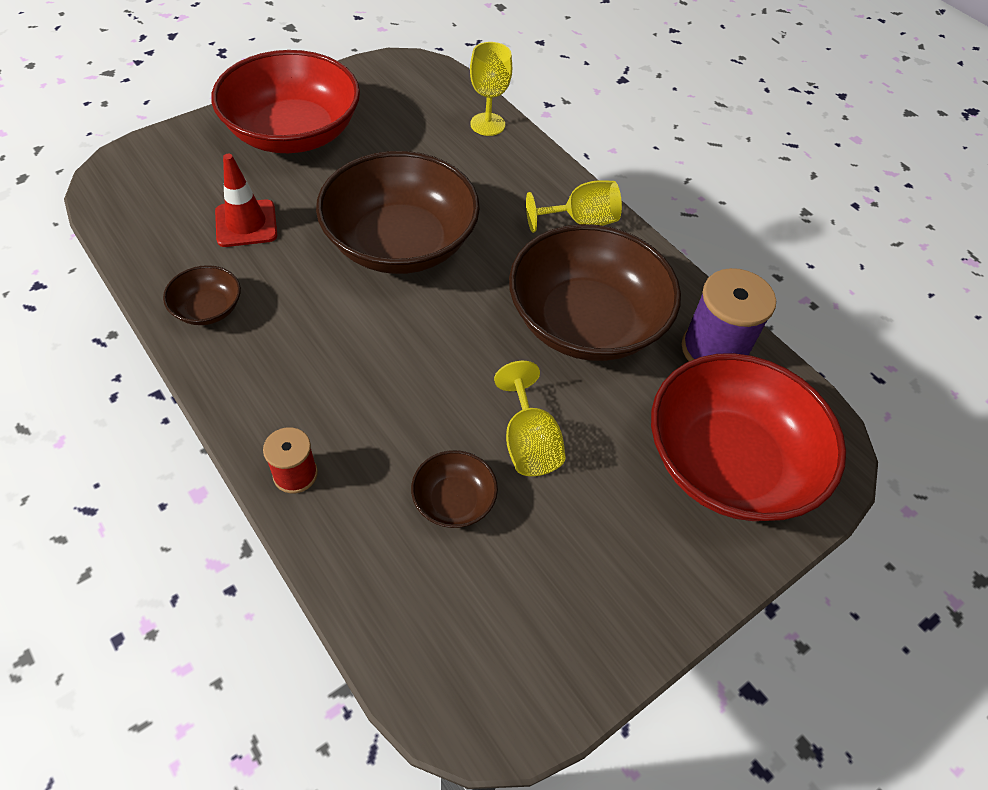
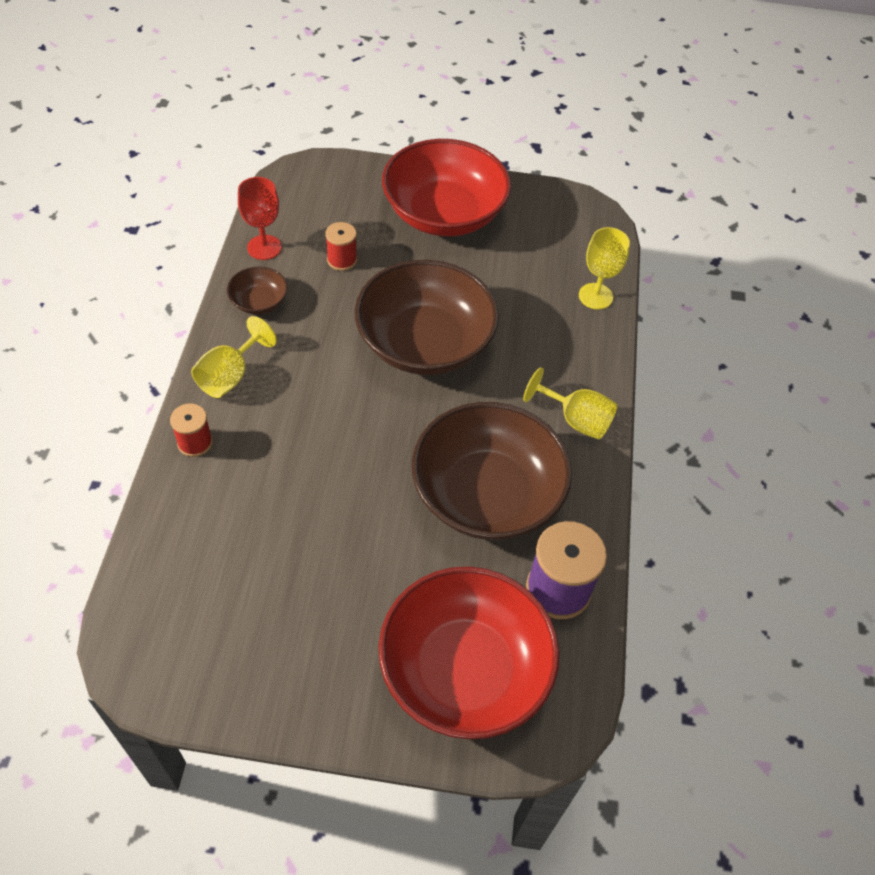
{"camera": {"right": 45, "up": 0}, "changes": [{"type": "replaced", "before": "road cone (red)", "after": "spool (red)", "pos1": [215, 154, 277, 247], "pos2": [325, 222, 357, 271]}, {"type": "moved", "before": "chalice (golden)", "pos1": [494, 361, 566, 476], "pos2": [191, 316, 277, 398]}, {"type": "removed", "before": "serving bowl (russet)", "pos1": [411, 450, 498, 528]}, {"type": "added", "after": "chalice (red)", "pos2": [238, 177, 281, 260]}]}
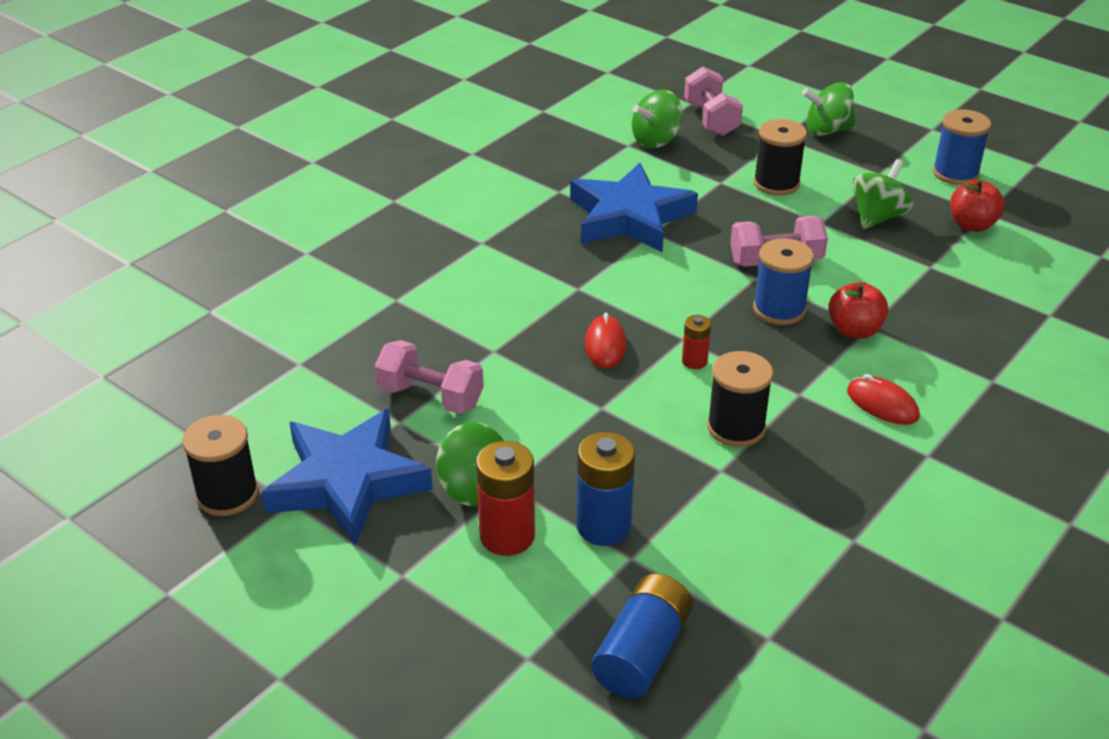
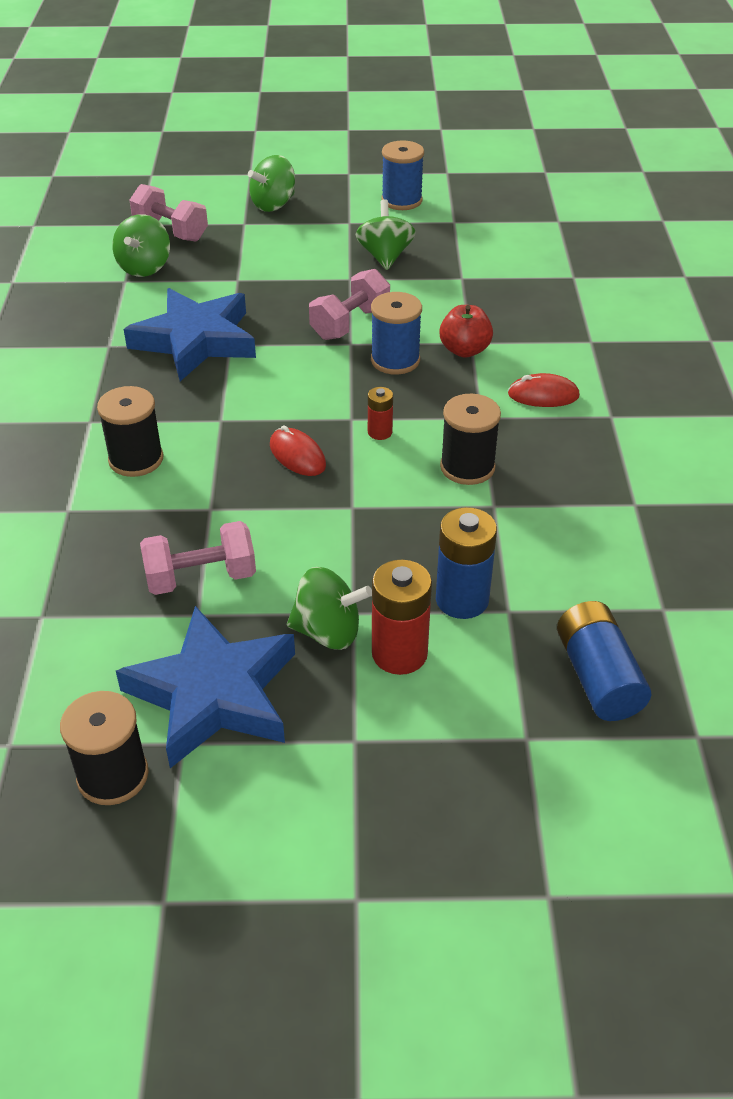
{"camera": {"right": -40, "up": 5}, "changes": [{"type": "moved", "before": "spool (black)", "pos1": [754, 119, 807, 196], "pos2": [97, 386, 164, 477]}, {"type": "removed", "before": "apple (red)", "pos1": [950, 179, 1005, 232]}]}
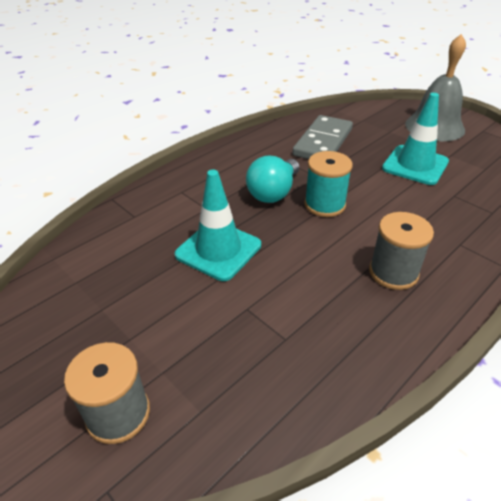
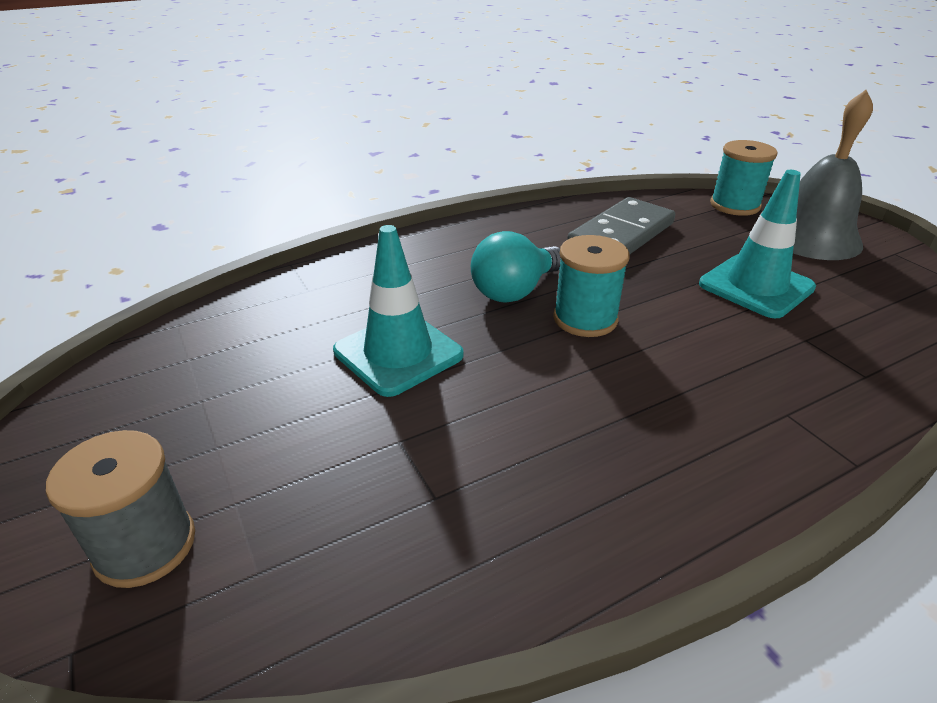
{"camera": {"right": 15, "up": -5}, "changes": [{"type": "removed", "before": "spool (gray)", "pos1": [369, 212, 434, 290]}, {"type": "added", "after": "spool (teal)", "pos2": [710, 140, 777, 216]}]}
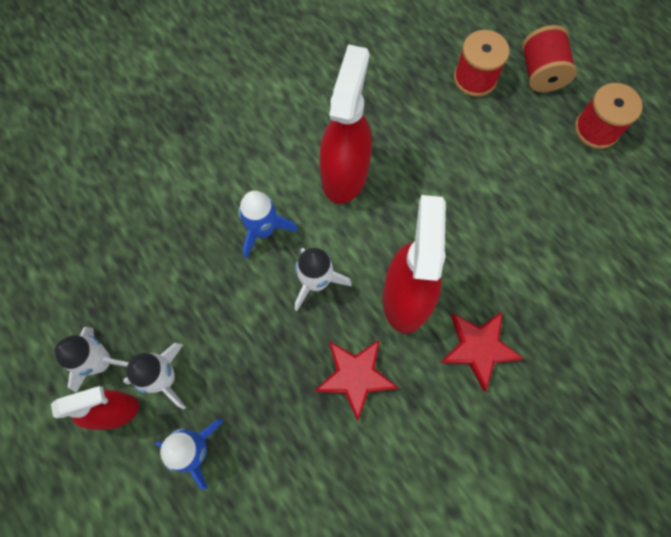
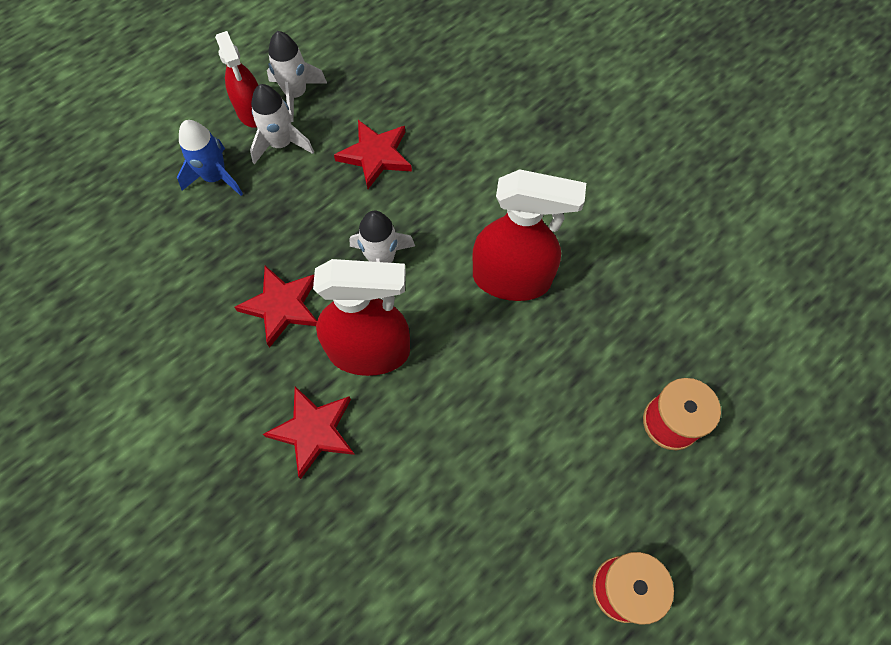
{"camera": {"right": 85, "up": -5}, "changes": [{"type": "removed", "before": "spool (red)", "pos1": [522, 25, 577, 92]}, {"type": "removed", "before": "rocket (cobalt)", "pos1": [239, 191, 298, 259]}, {"type": "added", "after": "star (red)", "pos2": [334, 120, 412, 189]}]}
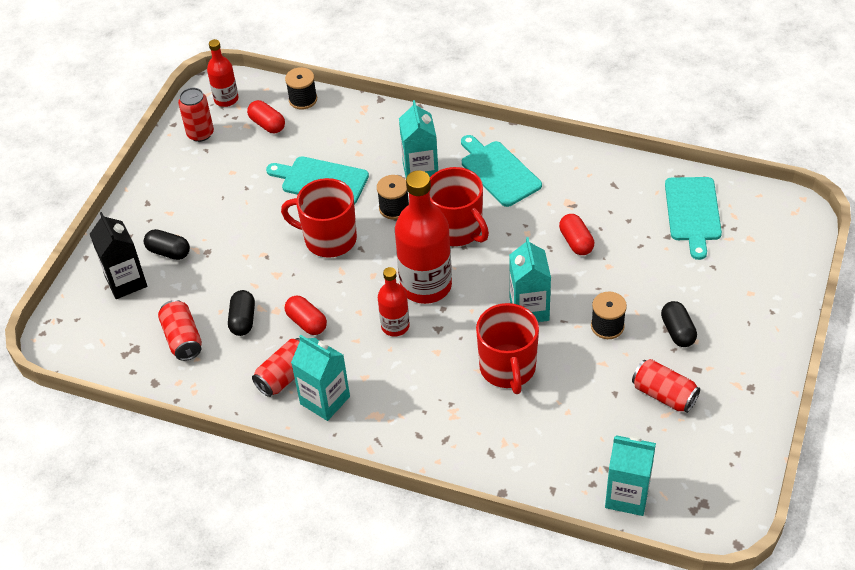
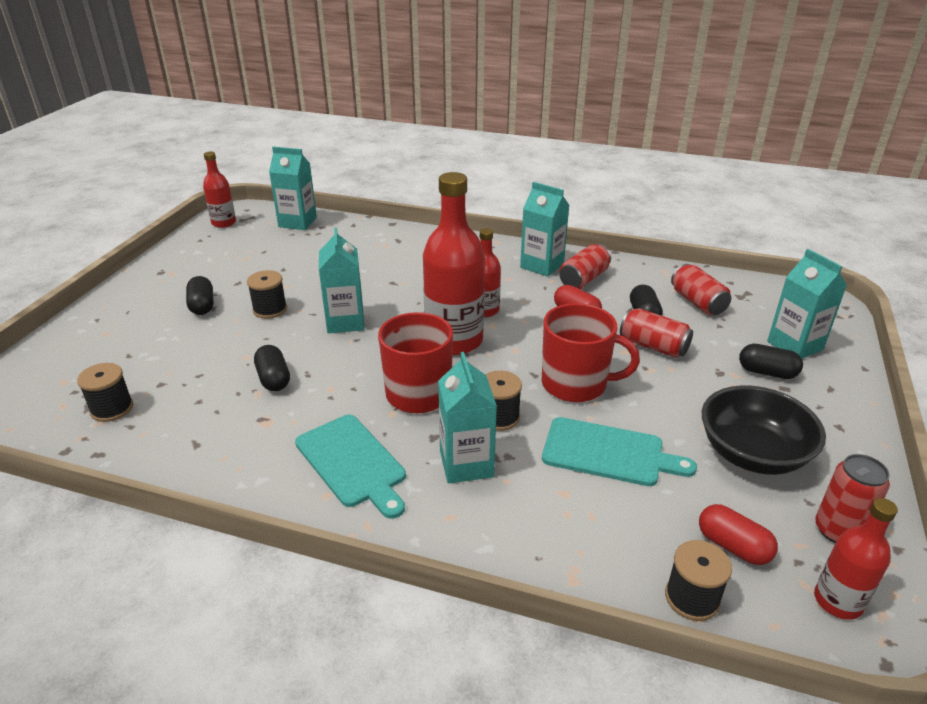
{"camera": {"right": 175, "up": -15}, "changes": [{"type": "replaced", "before": "chopping board (teal)", "after": "spool (black)", "pos1": [665, 177, 722, 260], "pos2": [77, 363, 133, 422]}, {"type": "recoloured", "before": "juice carton (black)", "after": "juice carton (teal)", "pos1": [90, 212, 147, 299], "pos2": [767, 249, 847, 359]}, {"type": "recoloured", "before": "capsule (red)", "after": "capsule (black)", "pos1": [559, 214, 594, 255], "pos2": [254, 345, 290, 391]}, {"type": "removed", "before": "coffee mug (red)", "pos1": [476, 303, 539, 394]}, {"type": "moved", "before": "soda can (red)", "pos1": [632, 359, 700, 413], "pos2": [620, 308, 693, 358]}, {"type": "added", "after": "flask (red)", "pos2": [203, 151, 236, 228]}, {"type": "added", "after": "serving bowl (black)", "pos2": [702, 385, 826, 475]}]}
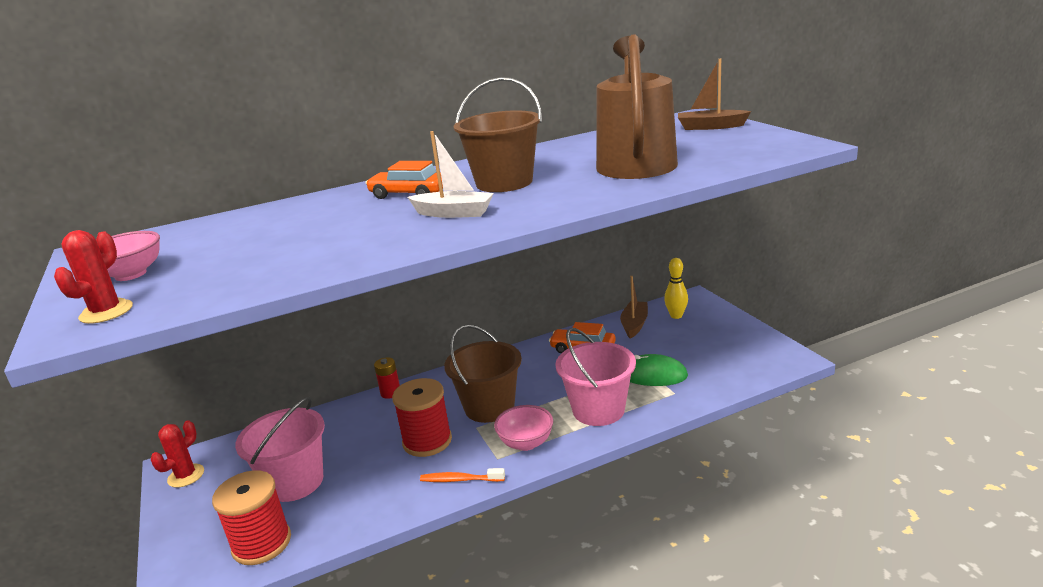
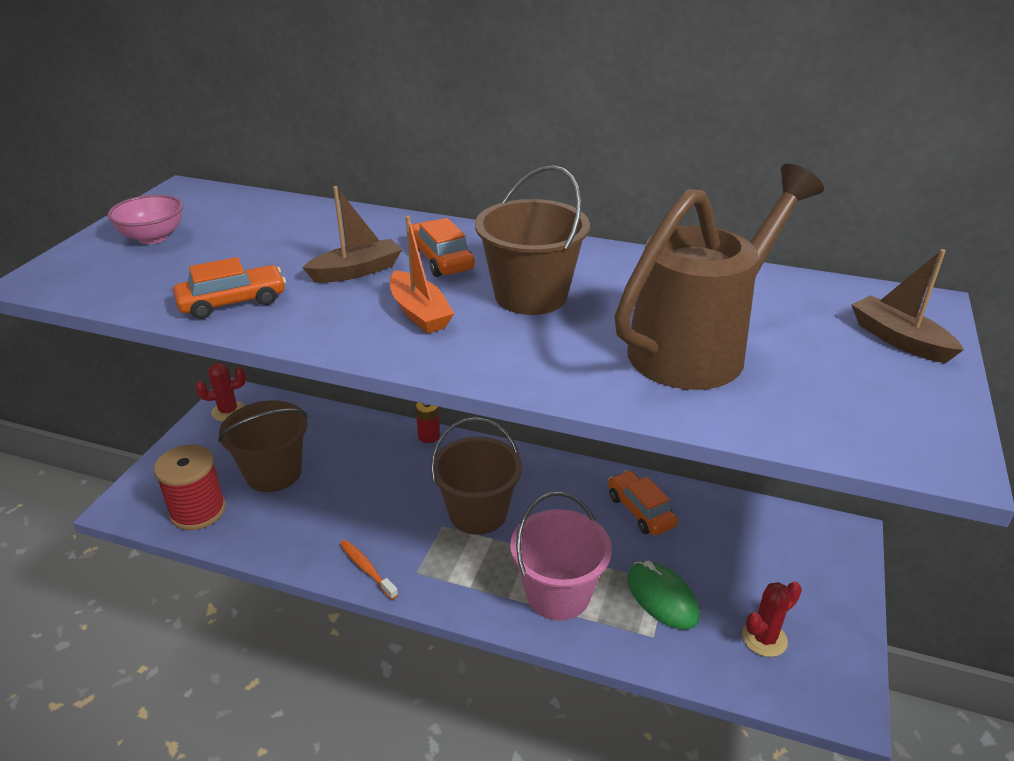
{"camera": {"right": 40, "up": 10}, "changes": [{"type": "recoloured", "before": "sailboat (snow-white)", "after": "sailboat (orange-coloured)", "pos1": [407, 131, 494, 218], "pos2": [390, 216, 455, 333]}, {"type": "moved", "before": "cactus (red)", "pos1": [54, 230, 133, 324], "pos2": [742, 582, 802, 657]}, {"type": "removed", "before": "tenpin (golden)", "pos1": [664, 258, 688, 319]}, {"type": "moved", "before": "sailboat (russet)", "pos1": [620, 276, 648, 339], "pos2": [302, 186, 402, 283]}, {"type": "removed", "before": "spool (red)", "pos1": [392, 378, 452, 457]}, {"type": "recoloured", "before": "sand bucket (rose-pink)", "after": "sand bucket (russet)", "pos1": [235, 397, 325, 502], "pos2": [218, 400, 308, 492]}, {"type": "removed", "before": "serving bowl (rose-pink)", "pos1": [494, 405, 553, 451]}, {"type": "added", "after": "automobile (orange-coloured)", "pos2": [173, 257, 286, 319]}]}
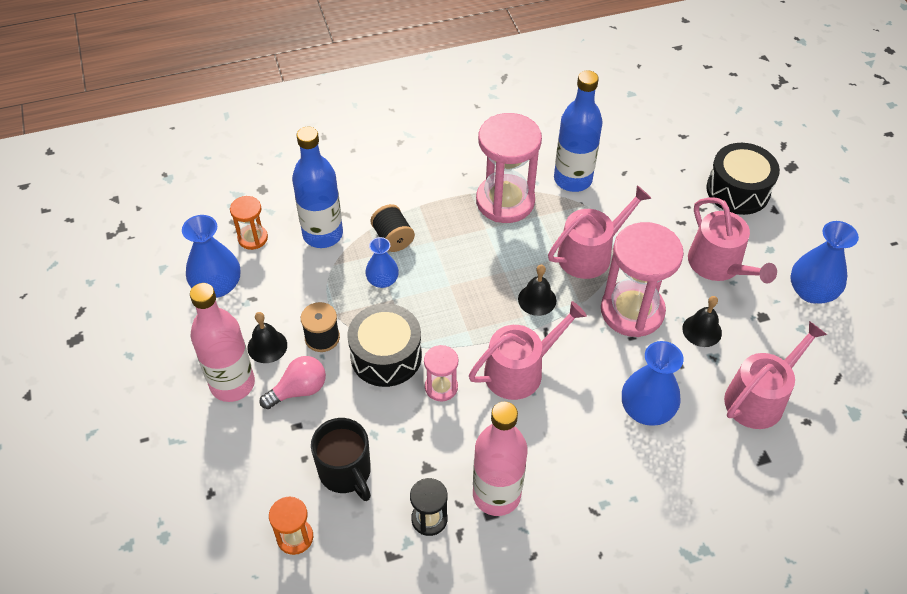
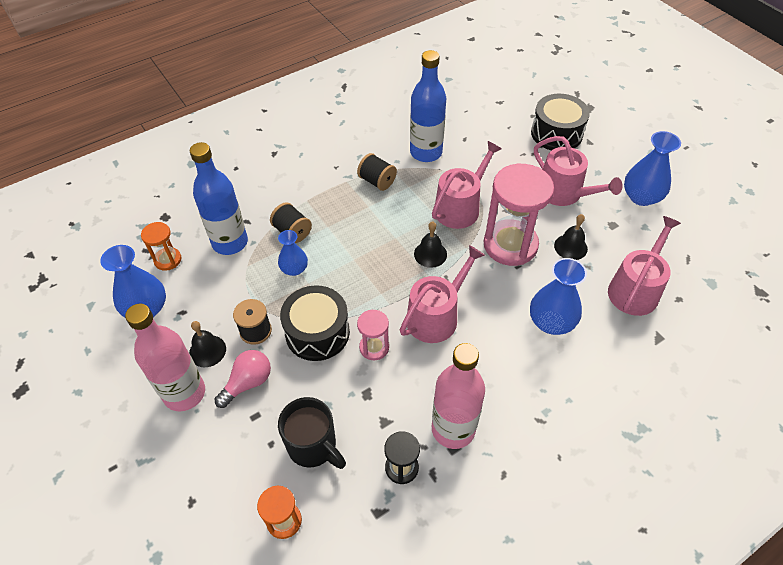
{"camera": {"right": -15, "up": 0}, "changes": [{"type": "replaced", "before": "sand timer (rose-pink)", "after": "spool (black)", "pos1": [476, 113, 542, 223], "pos2": [357, 153, 397, 191]}]}
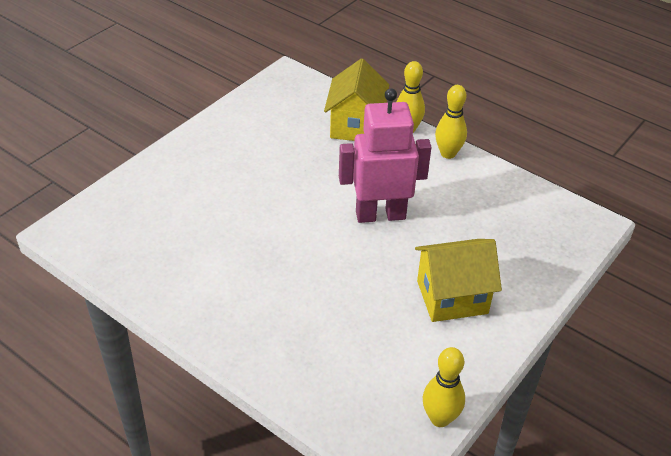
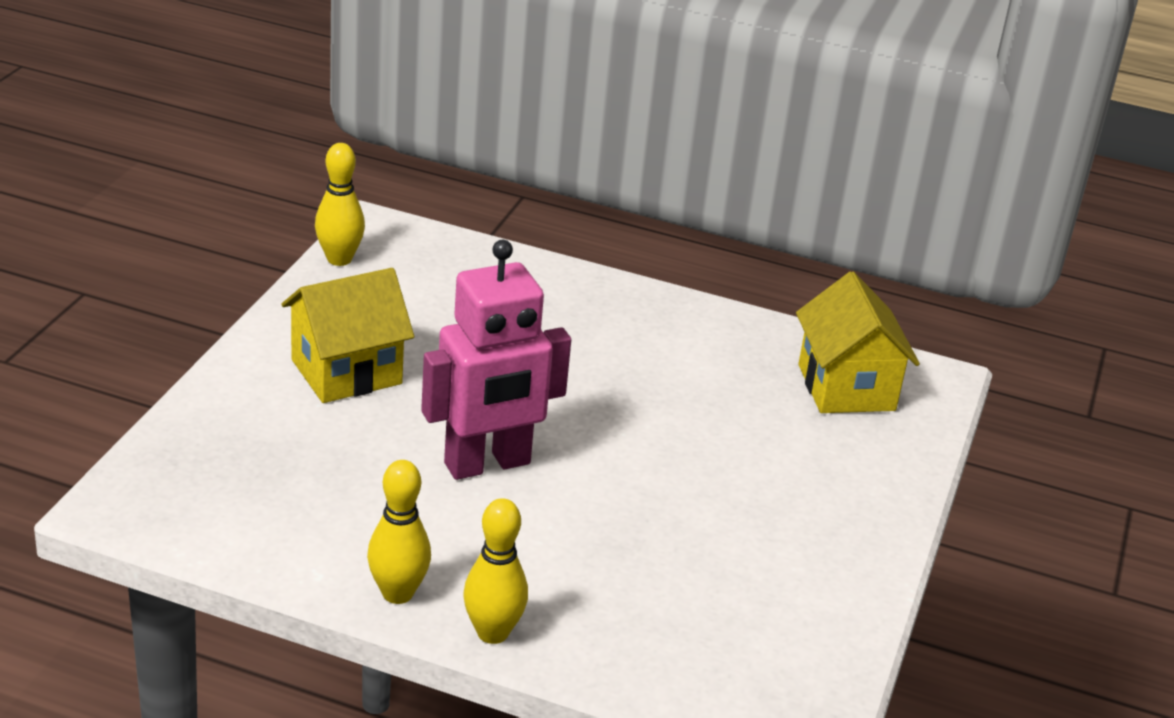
{"camera": {"right": 160, "up": -10}, "changes": [{"type": "moved", "before": "toy house (golden)", "pos1": [324, 59, 389, 141], "pos2": [796, 272, 920, 413]}]}
